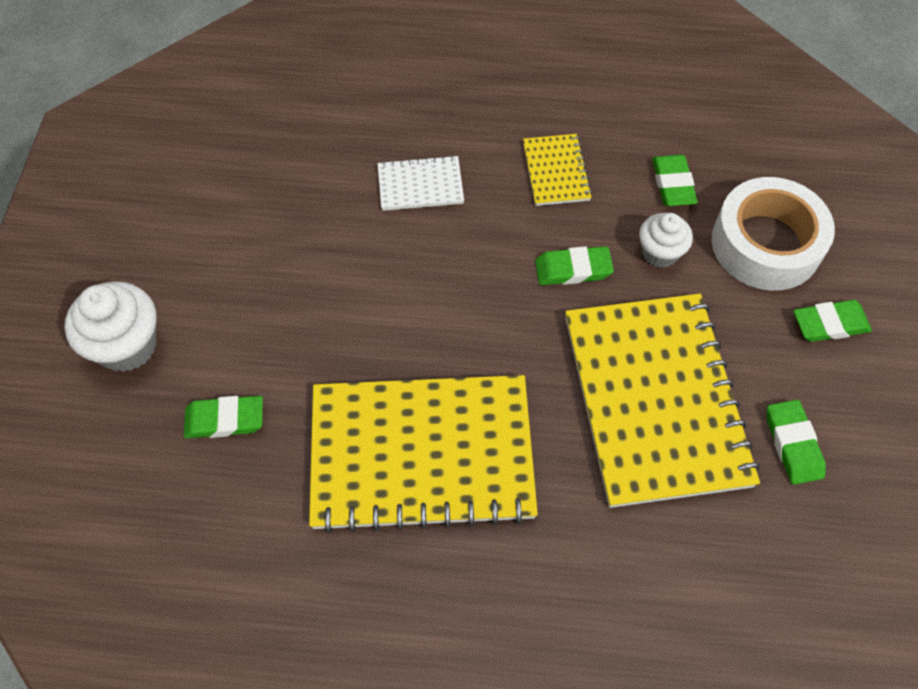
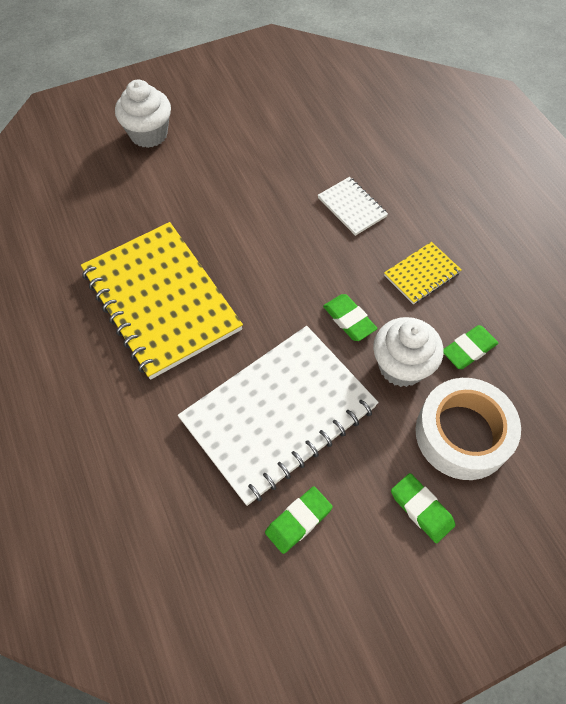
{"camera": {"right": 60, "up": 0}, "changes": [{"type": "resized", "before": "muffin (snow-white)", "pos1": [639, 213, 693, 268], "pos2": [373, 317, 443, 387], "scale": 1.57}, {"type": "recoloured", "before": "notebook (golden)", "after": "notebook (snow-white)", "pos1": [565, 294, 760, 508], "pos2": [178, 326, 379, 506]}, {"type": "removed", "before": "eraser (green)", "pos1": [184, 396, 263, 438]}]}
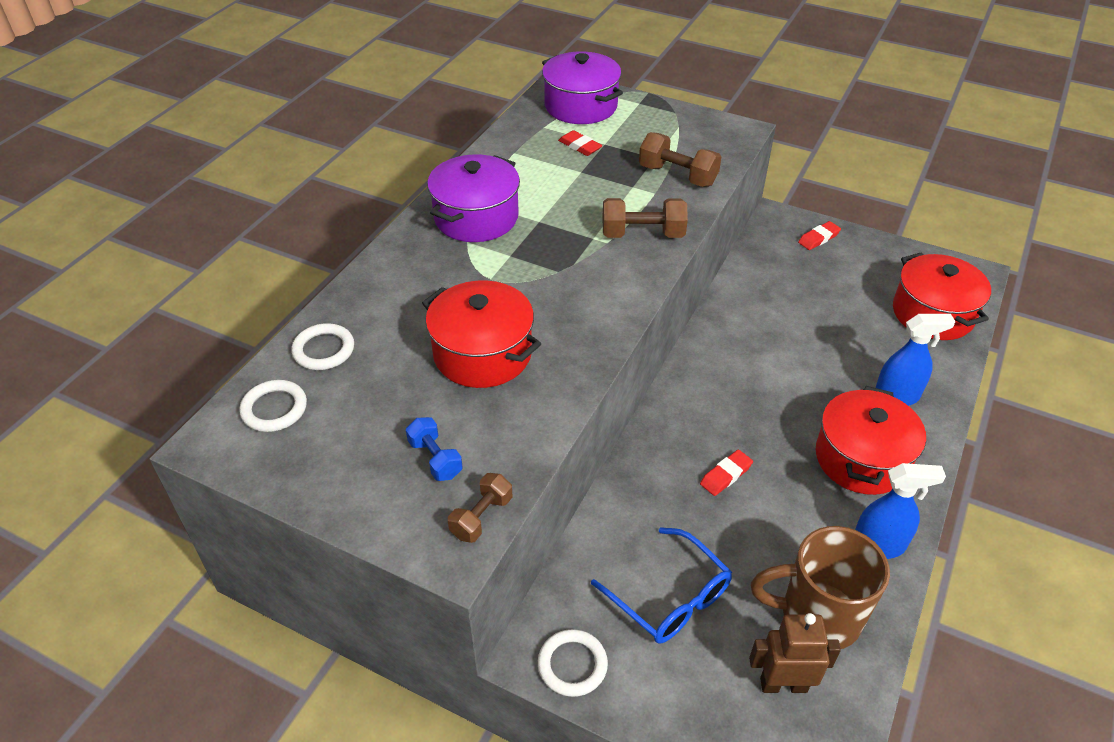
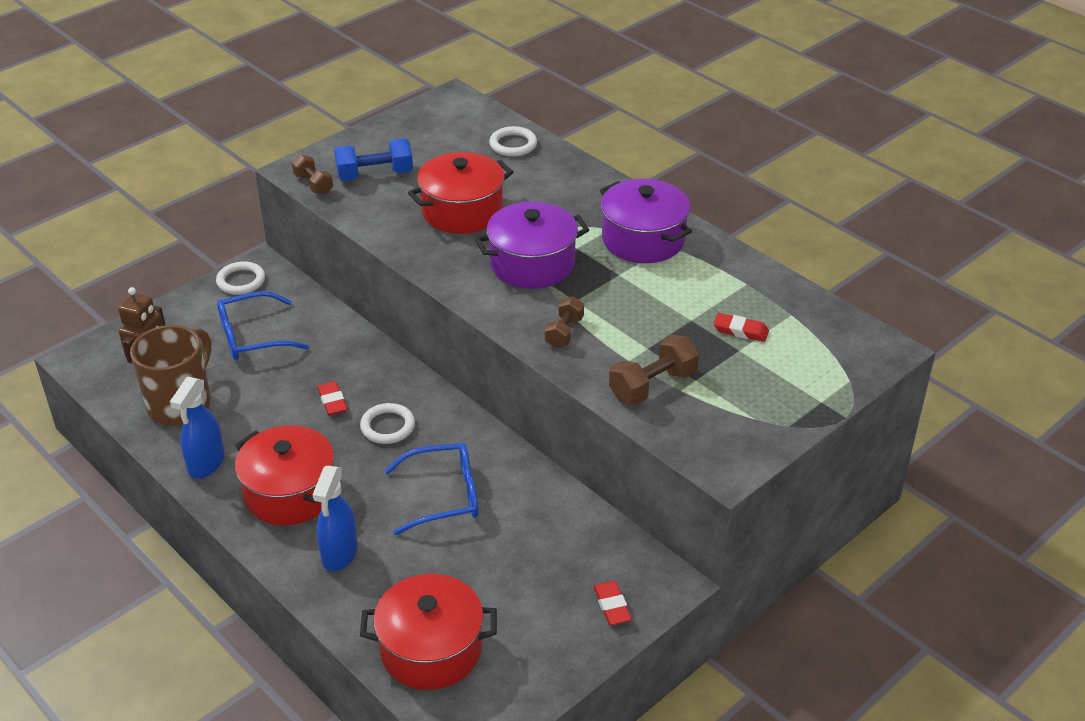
{"camera": {"right": 110, "up": -5}, "changes": [{"type": "moved", "before": "stockpot (royal purple)", "pos1": [542, 51, 623, 124], "pos2": [475, 202, 589, 289]}, {"type": "turned", "before": "eraser (red)", "pos1": [558, 130, 603, 156], "pos2": [713, 313, 769, 342], "turn": 45}, {"type": "resized", "before": "dumbbell (russet)", "pos1": [603, 198, 688, 238], "pos2": [545, 296, 584, 348], "scale": 0.65}, {"type": "moved", "before": "hoop (snow-white)", "pos1": [239, 380, 307, 432], "pos2": [360, 403, 415, 444]}, {"type": "resized", "before": "dumbbell (cobalt)", "pos1": [406, 417, 463, 481], "pos2": [334, 138, 413, 181], "scale": 1.55}, {"type": "added", "after": "glasses (cobalt)", "pos2": [384, 443, 478, 535]}]}
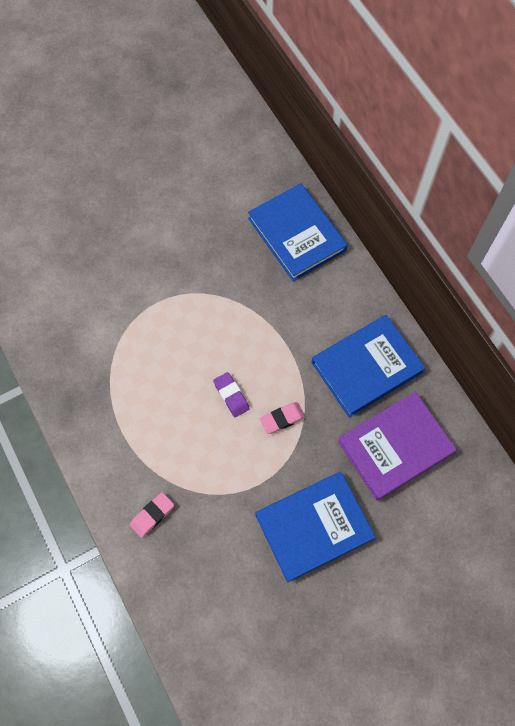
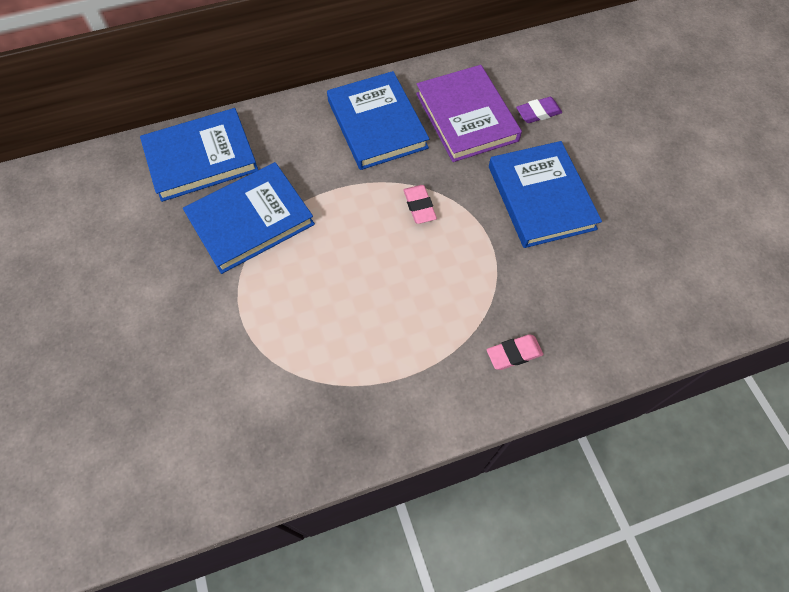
{"camera": {"right": -80, "up": -5}, "changes": [{"type": "moved", "before": "eraser (royal purple)", "pos1": [213, 372, 250, 417], "pos2": [516, 97, 562, 123]}, {"type": "turned", "before": "eraser (rose-pink)", "pos1": [130, 492, 174, 538], "pos2": [487, 334, 543, 370], "turn": -75}, {"type": "added", "after": "hardcover (cobalt)", "pos2": [183, 162, 315, 274]}]}
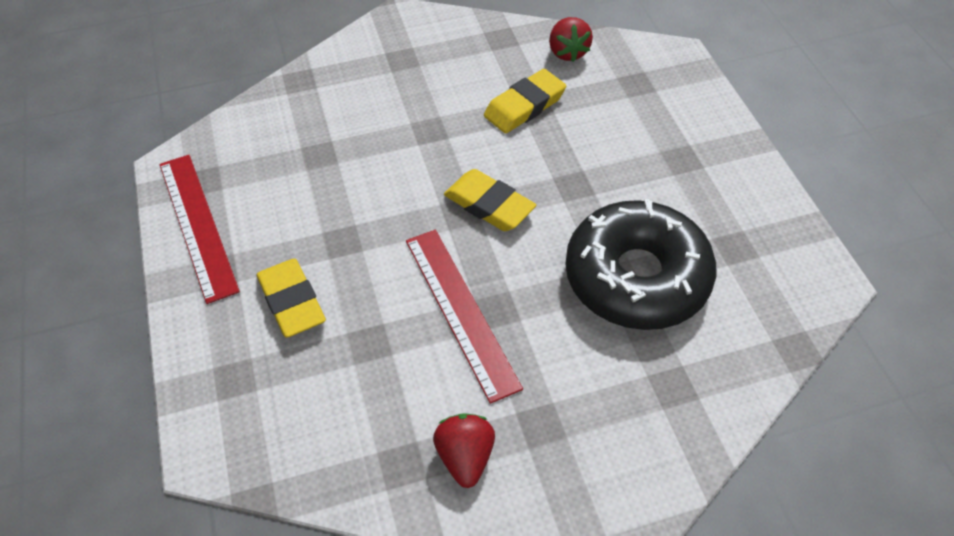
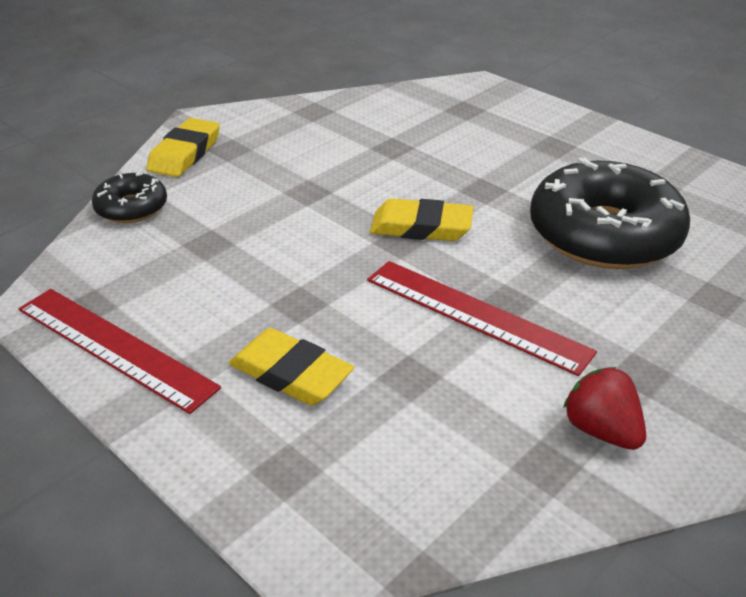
{"camera": {"right": -30, "up": -15}, "changes": [{"type": "removed", "before": "berry (red)", "pos1": [549, 17, 593, 62]}, {"type": "moved", "before": "eraser (golden)", "pos1": [484, 69, 566, 133], "pos2": [147, 118, 220, 177]}, {"type": "added", "after": "donut (black)", "pos2": [92, 171, 167, 223]}]}
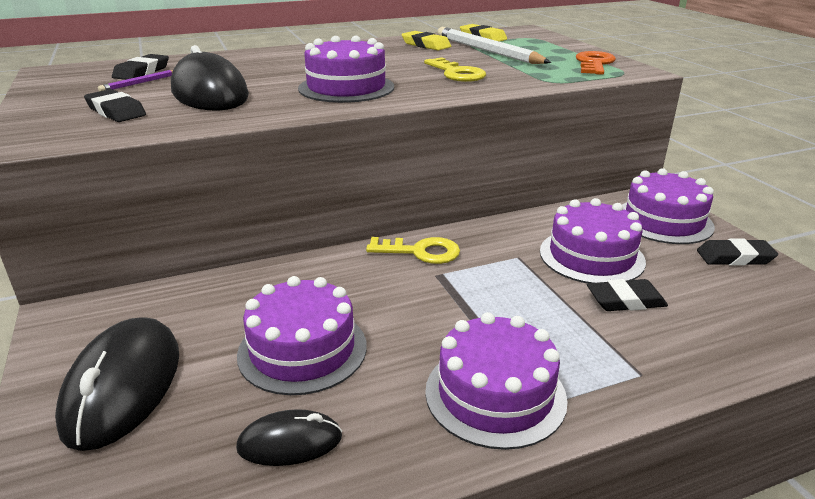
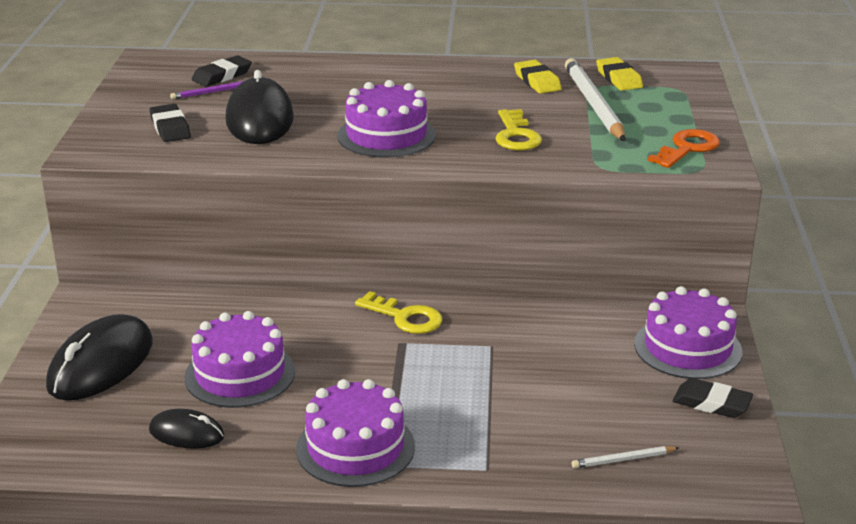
{"camera": {"right": 25, "up": 0}, "changes": [{"type": "removed", "before": "cake (royal purple)", "pos1": [540, 198, 646, 283]}, {"type": "removed", "before": "eraser (black)", "pos1": [587, 279, 668, 311]}, {"type": "added", "after": "lead pencil (snow-white)", "pos2": [572, 446, 679, 468]}]}
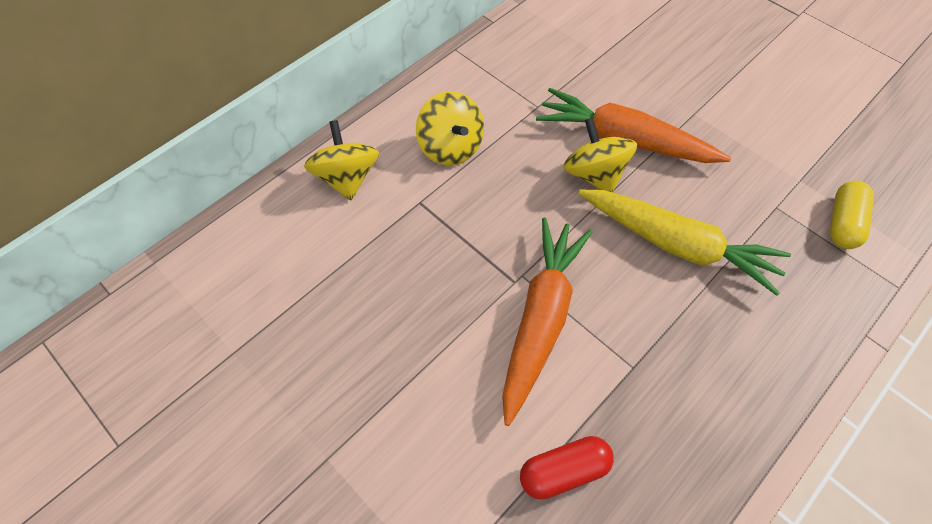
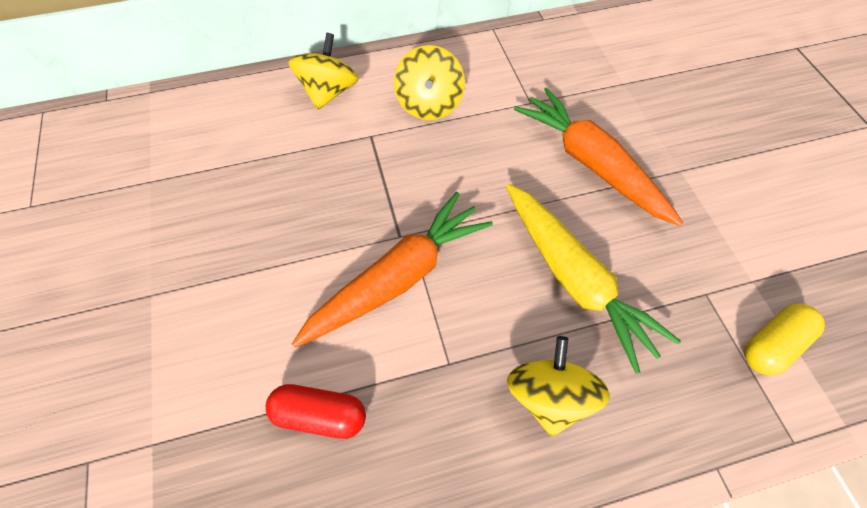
{"camera": {"right": 30, "up": 0}, "changes": [{"type": "moved", "before": "spinning top (golden)", "pos1": [563, 117, 637, 192], "pos2": [507, 336, 610, 436]}]}
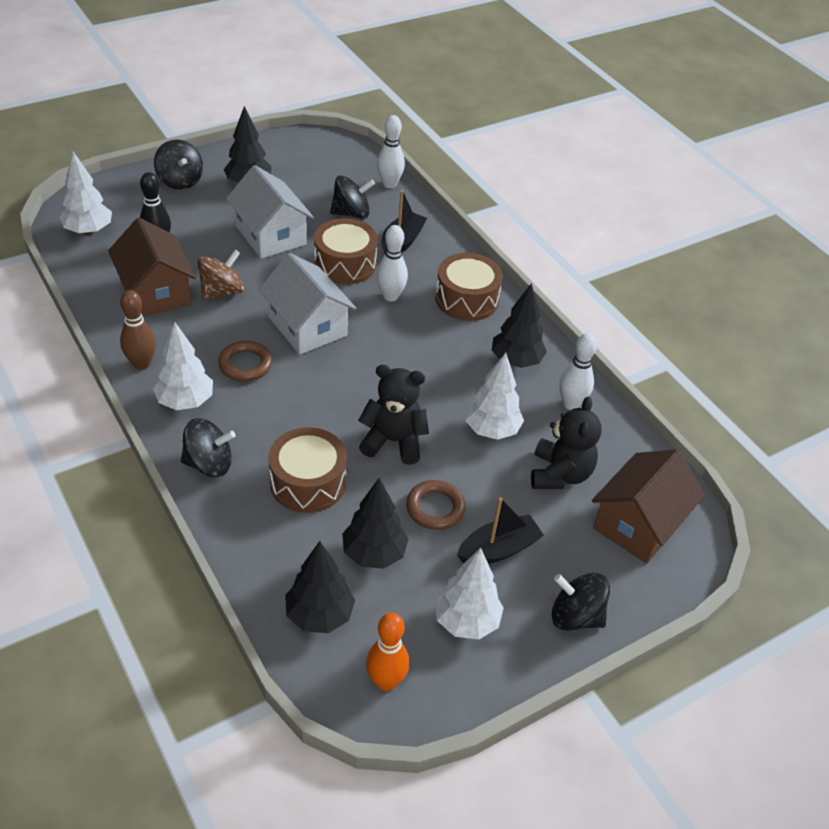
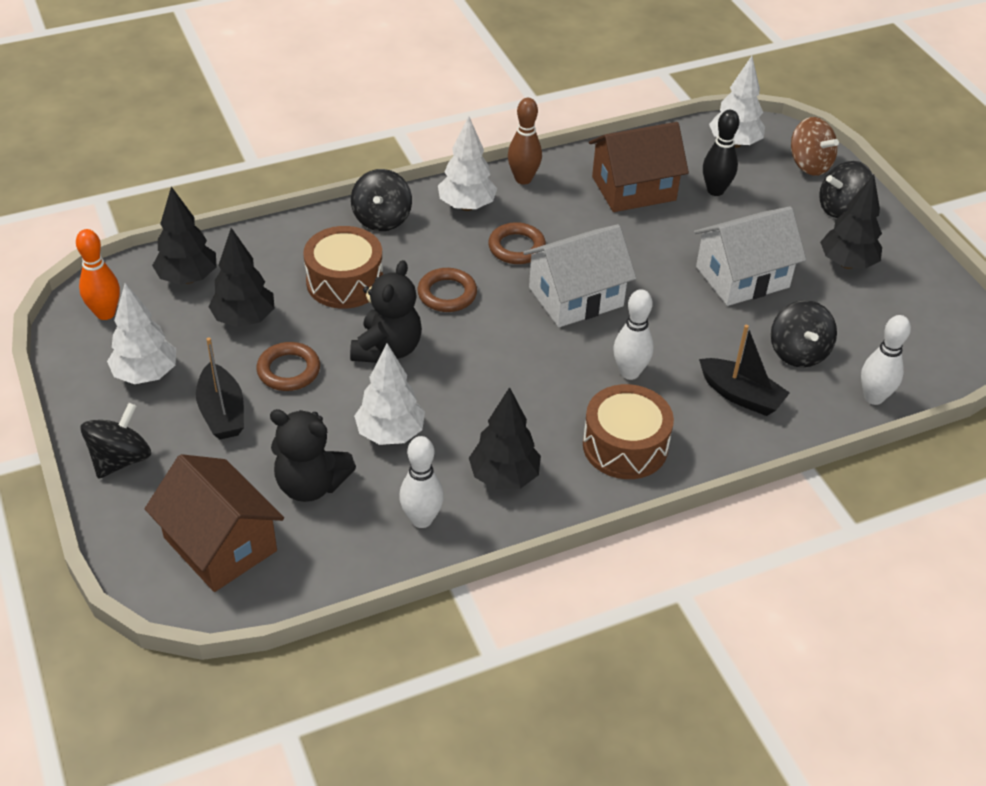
{"camera": {"right": 100, "up": 0}, "changes": [{"type": "removed", "before": "snare drum (russet)", "pos1": [314, 218, 378, 284]}, {"type": "moved", "before": "spinning top (russet)", "pos1": [197, 249, 244, 300], "pos2": [791, 117, 839, 176]}, {"type": "added", "after": "hoop (russet)", "pos2": [417, 268, 477, 312]}]}
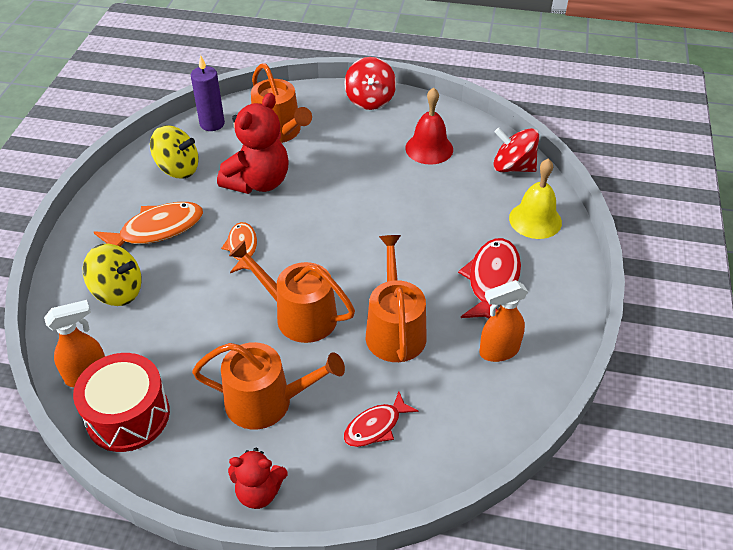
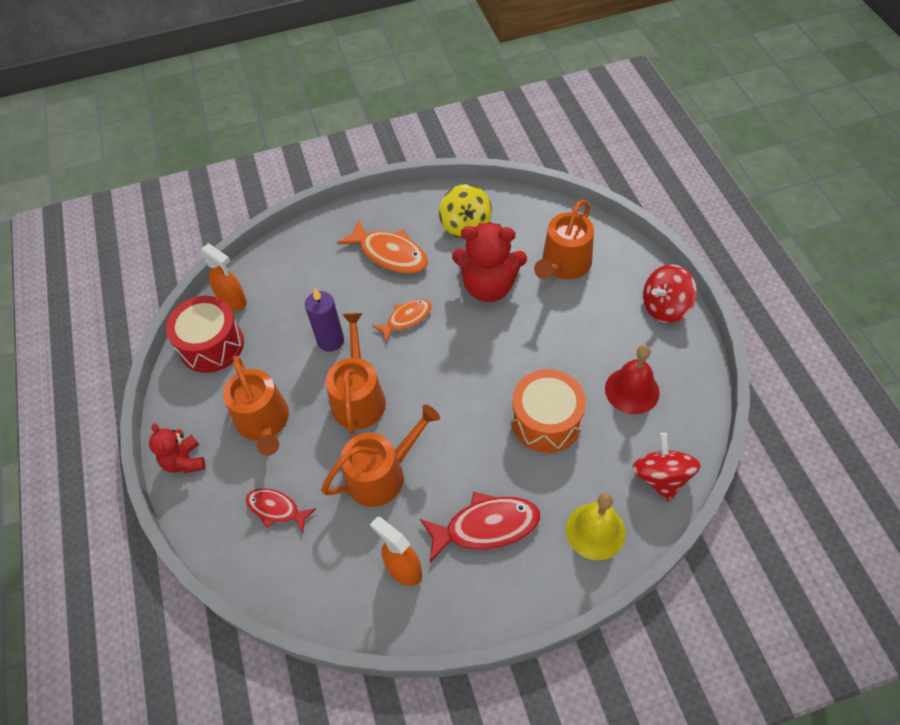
{"camera": {"right": 65, "up": 10}, "changes": [{"type": "moved", "before": "candle (royal purple)", "pos1": [191, 55, 225, 131], "pos2": [305, 288, 344, 352]}, {"type": "removed", "before": "spinning top (golden)", "pos1": [83, 244, 142, 306]}, {"type": "added", "after": "snare drum (orange-coloured)", "pos2": [512, 369, 586, 453]}]}
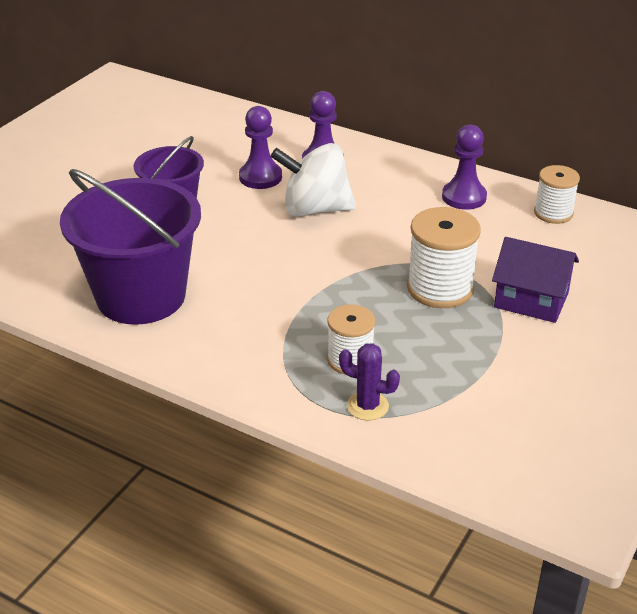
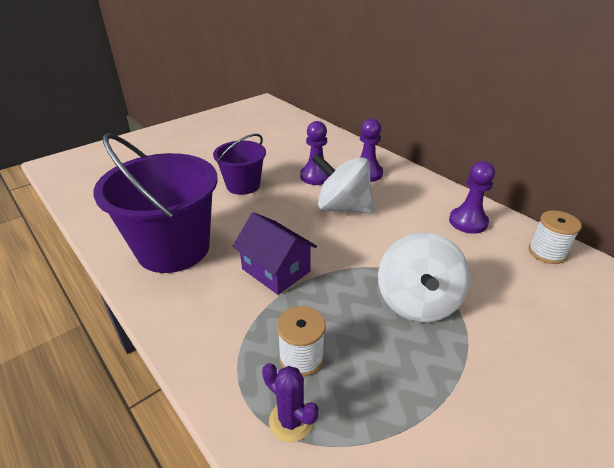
{"camera": {"right": 20, "up": 0}, "changes": [{"type": "replaced", "before": "spool (snow-white)", "after": "spinning top (snow-white)", "pos1": [407, 207, 481, 308], "pos2": [378, 232, 470, 322]}, {"type": "moved", "before": "toy house (royal purple)", "pos1": [492, 237, 579, 323], "pos2": [232, 212, 317, 295]}]}
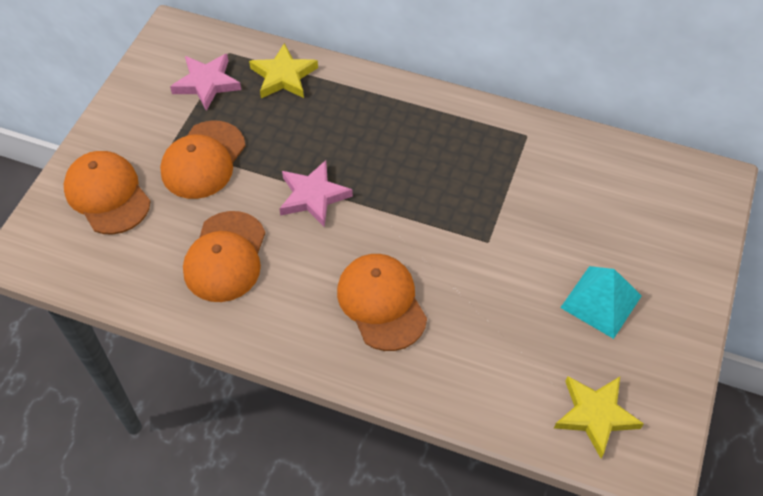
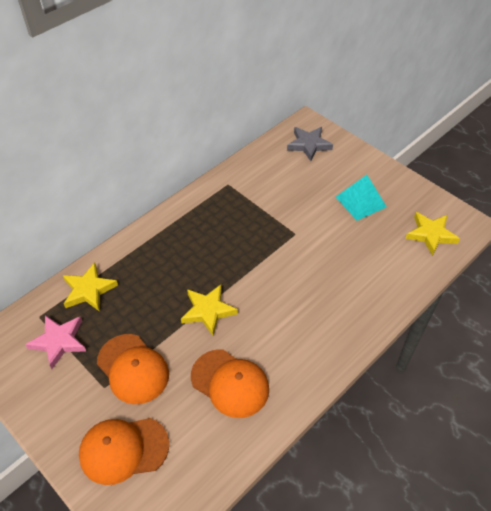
{"camera": {"right": -65, "up": -5}, "changes": [{"type": "recoloured", "before": "star (rose-pink)", "after": "star (golden)", "pos1": [279, 160, 353, 227], "pos2": [181, 284, 238, 336]}, {"type": "removed", "before": "baseball cap (orange-coloured)", "pos1": [337, 254, 427, 351]}, {"type": "added", "after": "star (gray)", "pos2": [287, 127, 333, 161]}]}
